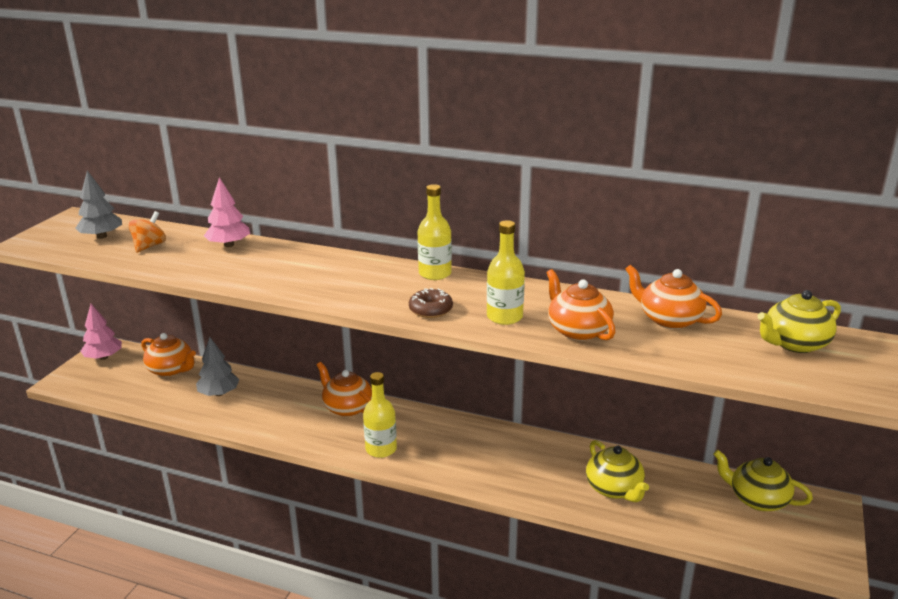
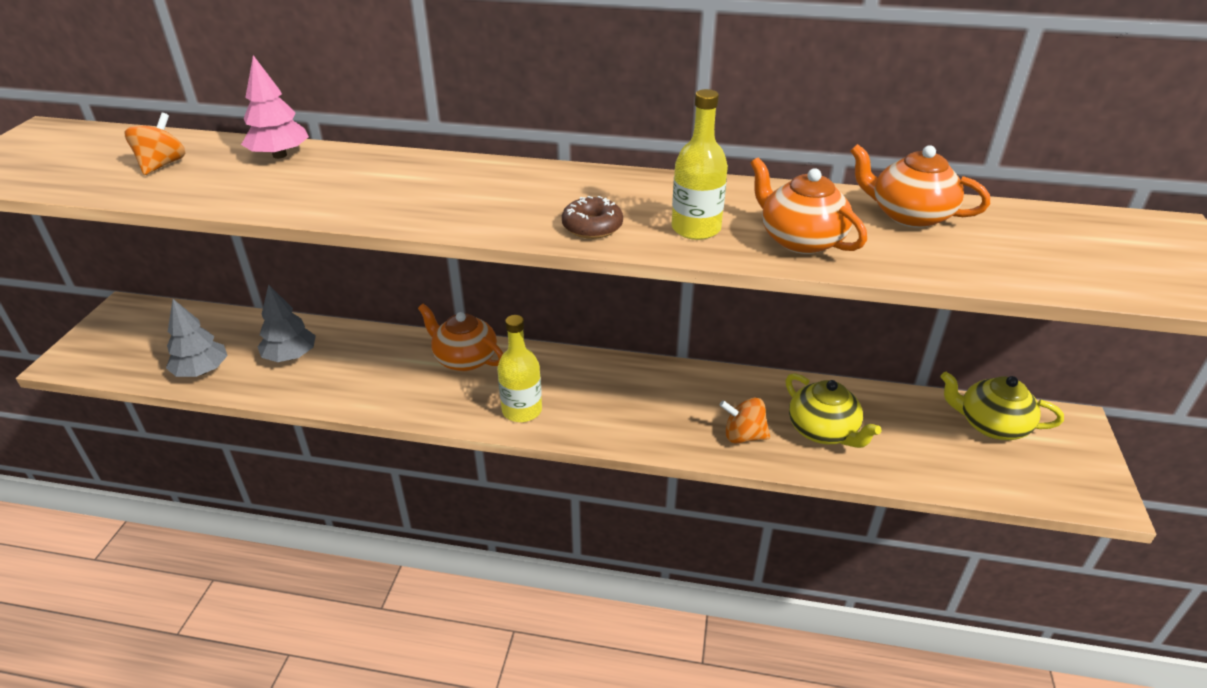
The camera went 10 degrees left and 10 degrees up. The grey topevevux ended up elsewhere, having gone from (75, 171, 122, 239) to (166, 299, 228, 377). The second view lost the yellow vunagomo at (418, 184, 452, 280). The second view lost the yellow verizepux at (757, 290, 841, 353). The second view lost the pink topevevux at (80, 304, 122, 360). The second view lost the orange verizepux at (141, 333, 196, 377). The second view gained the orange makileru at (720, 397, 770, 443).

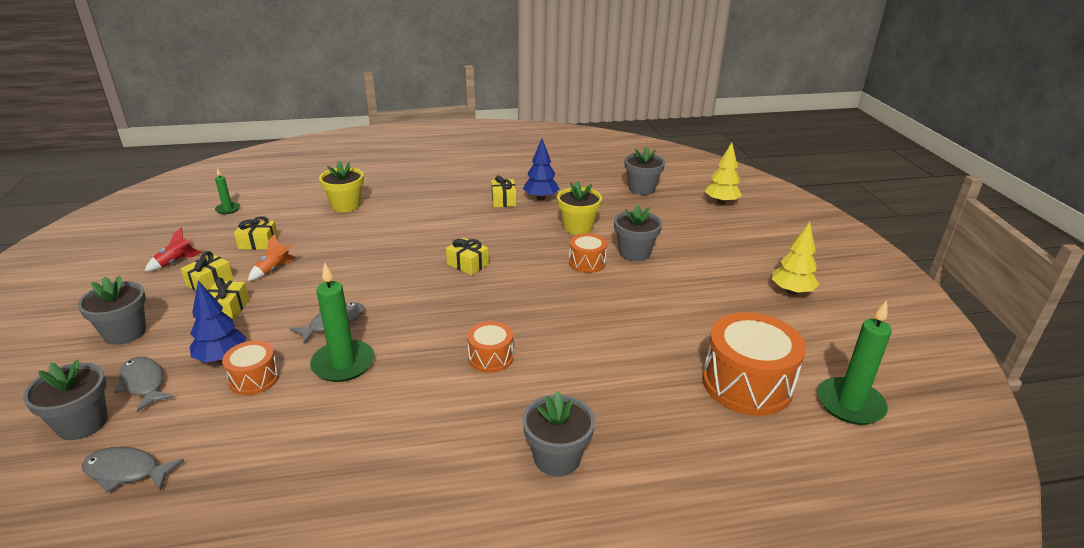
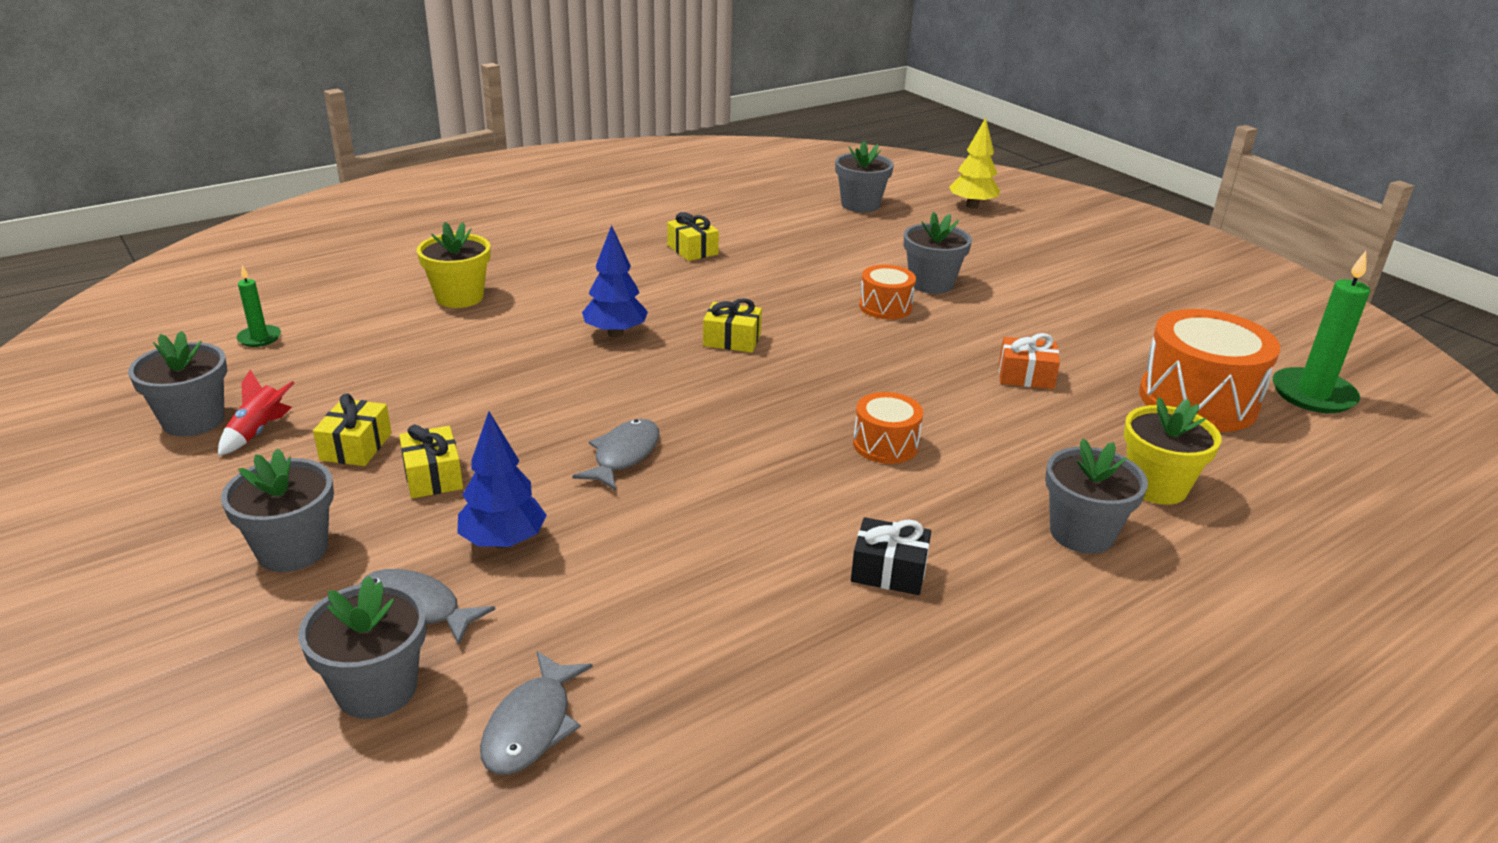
The camera went 25 degrees left and 0 degrees up. The blue topevevux ended up elsewhere, having gone from (523, 138, 559, 200) to (582, 225, 648, 337). The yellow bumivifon ended up elsewhere, having gone from (557, 181, 602, 235) to (1123, 397, 1221, 505). The second view lost the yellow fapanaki at (234, 216, 278, 250). The second view lost the yellow topevevux at (772, 222, 819, 295). The second view lost the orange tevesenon at (248, 234, 296, 281). The second view lost the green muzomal at (310, 262, 374, 382). The second view lost the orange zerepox at (222, 341, 279, 395). The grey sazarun at (82, 447, 184, 492) ended up facing another way, 60 degrees counterclockwise from before. The second view gained the grey bumivifon at (128, 331, 227, 437). The second view gained the orange fapanaki at (999, 333, 1060, 389). The second view gained the black fapanaki at (851, 517, 931, 595).

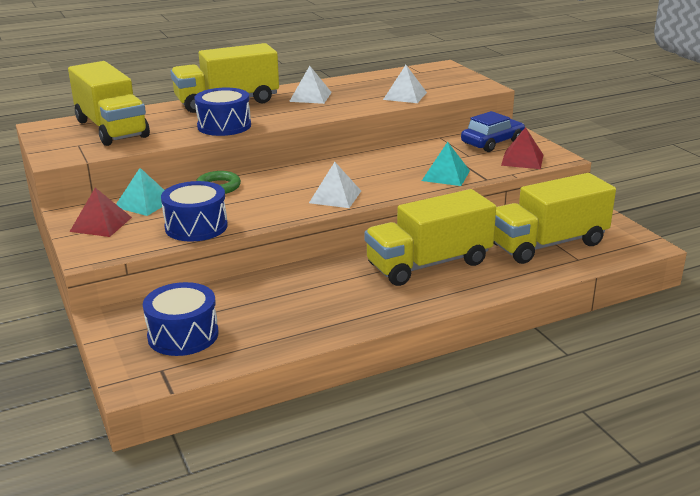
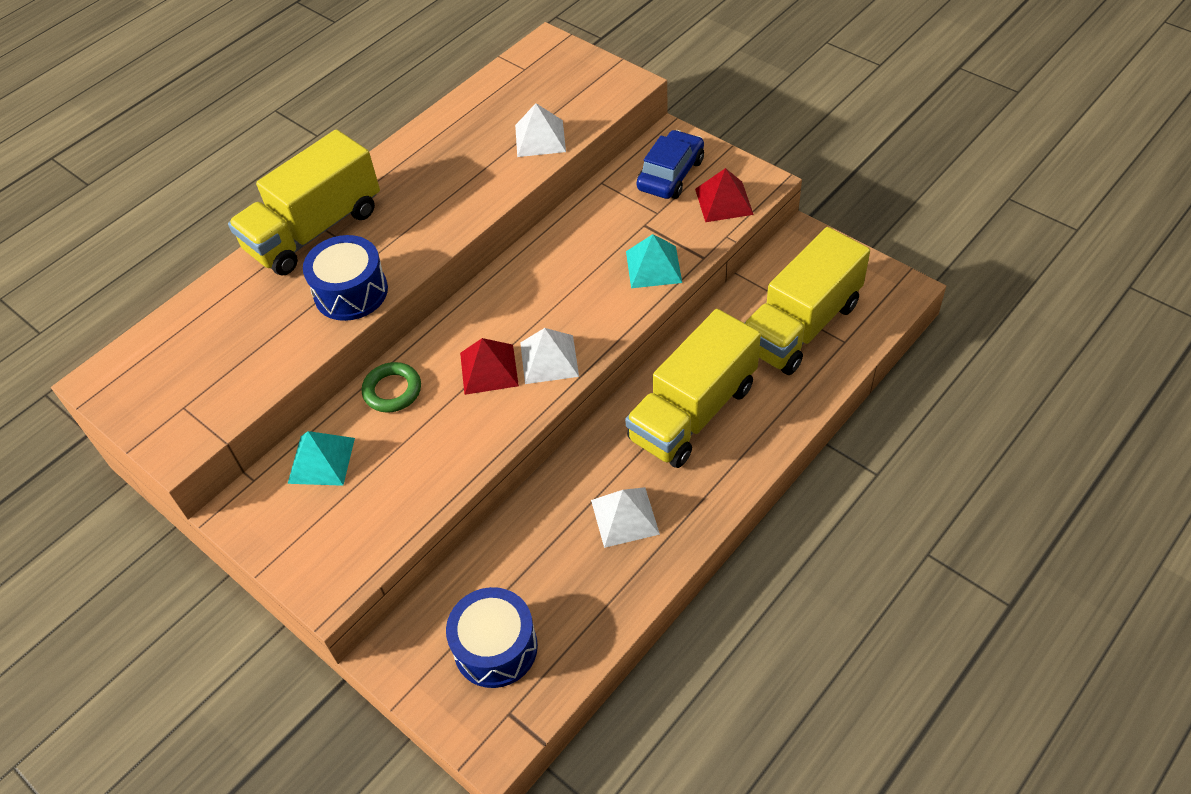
The camera went 20 degrees left and 25 degrees up. The second view lost the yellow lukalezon at (68, 61, 150, 146). The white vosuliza ended up elsewhere, having gone from (289, 66, 332, 104) to (591, 487, 660, 548). The second view lost the blue zerepox at (161, 181, 228, 241). The red vosuliza ended up elsewhere, having gone from (70, 188, 132, 237) to (460, 338, 519, 395).

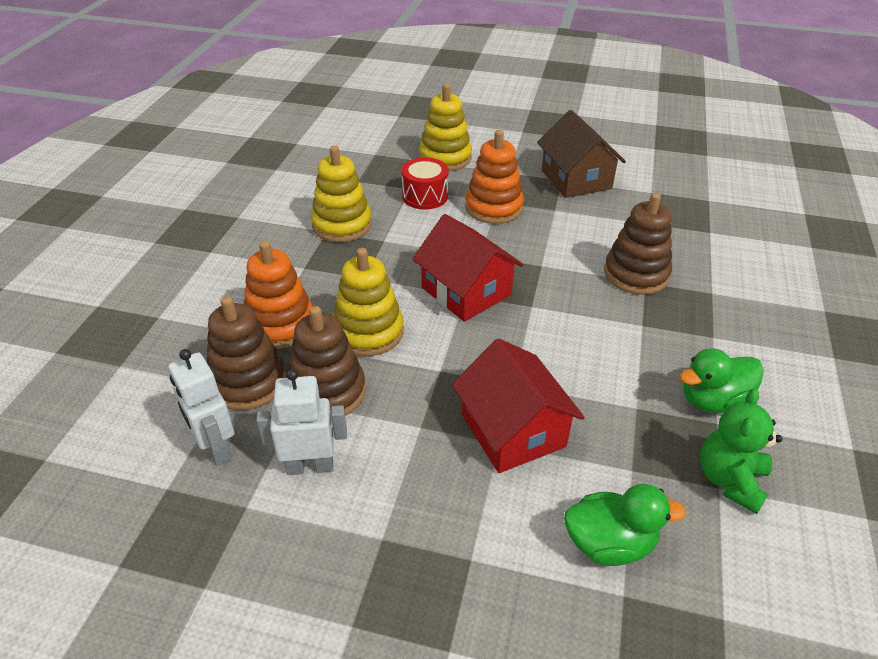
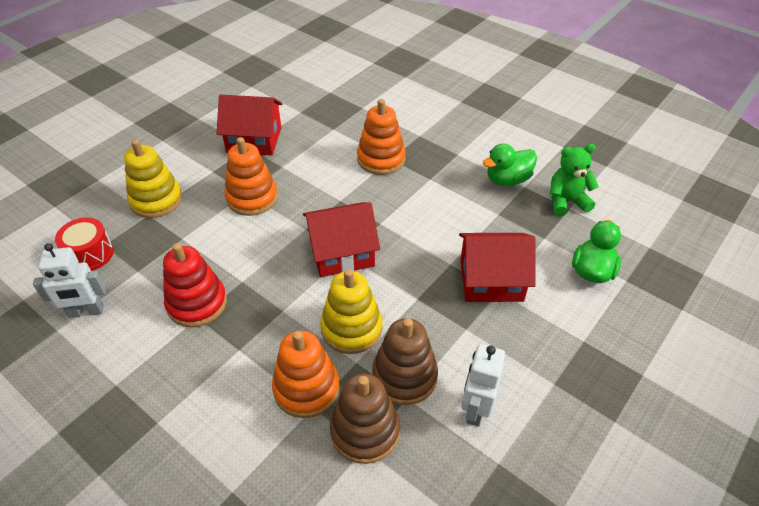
The camera went 65 degrees left and 5 degrees up. What was the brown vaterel at (537, 110, 626, 198) turned into the red vaterel at (216, 95, 283, 155). What was the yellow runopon at (311, 146, 372, 242) turned into the red runopon at (163, 243, 227, 327). The red zerepox ended up elsewhere, having gone from (401, 157, 448, 210) to (55, 218, 114, 271). What was the brown runopon at (604, 193, 672, 295) turned into the orange runopon at (357, 99, 406, 175). The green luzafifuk at (680, 348, 764, 413) ended up facing another way, 60 degrees clockwise from before. The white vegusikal ended up elsewhere, having gone from (168, 349, 235, 465) to (33, 243, 106, 318). The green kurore at (700, 388, 782, 514) ended up facing another way, 120 degrees clockwise from before.

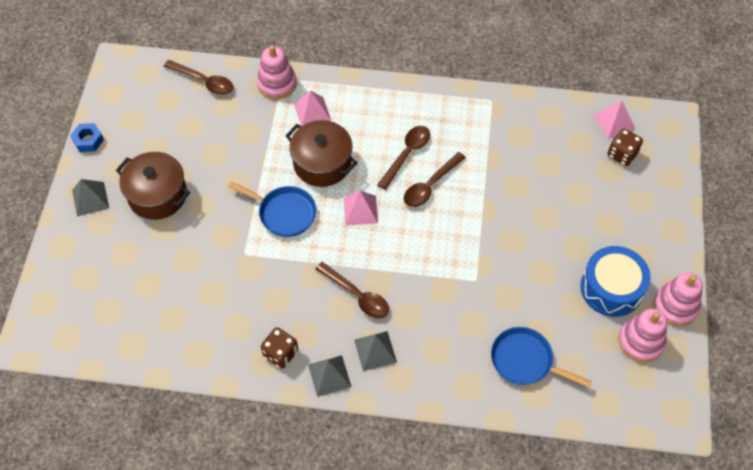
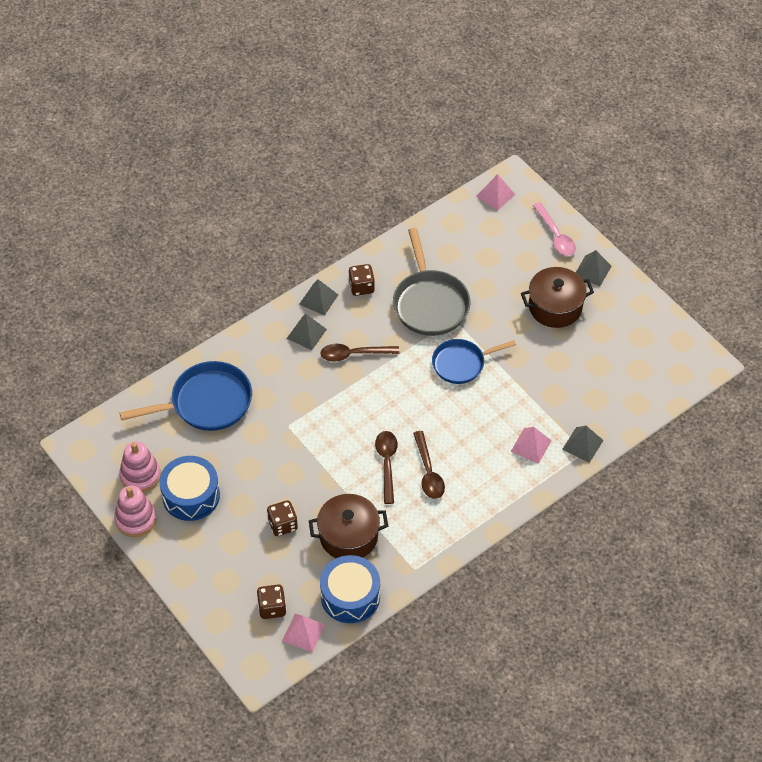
The camera went 135 degrees right and 5 degrees down. Where the pink runopon stood at (257, 45, 297, 99), the grey vosuliza came to stand at (562, 426, 604, 463). The second view lost the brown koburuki at (164, 60, 233, 95). The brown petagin ended up elsewhere, having gone from (285, 120, 358, 187) to (309, 494, 388, 558). The second view lost the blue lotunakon at (70, 123, 104, 152). The pink vosuliza ended up elsewhere, having gone from (344, 191, 378, 225) to (476, 174, 515, 211). The size of the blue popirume at (491, 327, 591, 387) changed by a factor of 1.51. The second view gained the pink koburuki at (533, 202, 576, 256). The second view gained the grey popirume at (393, 228, 471, 336). The second view gained the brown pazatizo at (267, 500, 298, 536). The second view gained the blue zerepox at (320, 555, 380, 623).

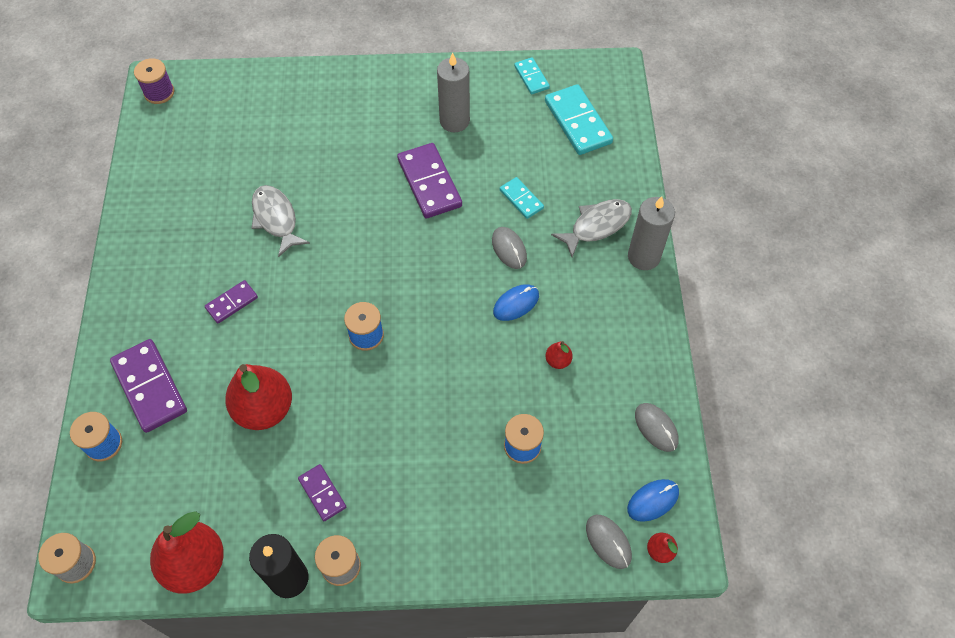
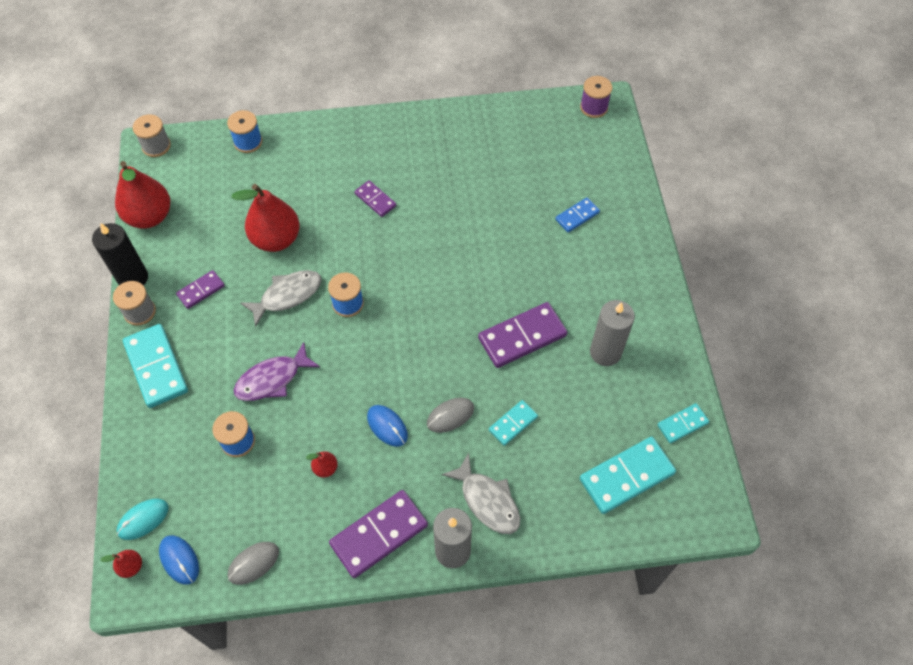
The camera went 85 degrees right and 0 degrees up. The grey sazarun ended up elsewhere, having gone from (251, 185, 310, 257) to (240, 270, 322, 327). The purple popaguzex ended up elsewhere, having gone from (110, 339, 187, 433) to (329, 490, 428, 578). What was the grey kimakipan at (586, 515, 632, 569) turned into the turquoise kimakipan at (117, 499, 169, 540). The second view gained the blue popaguzex at (555, 198, 600, 232). The second view gained the turquoise popaguzex at (123, 324, 188, 408). The second view gained the purple sazarun at (233, 342, 320, 401).

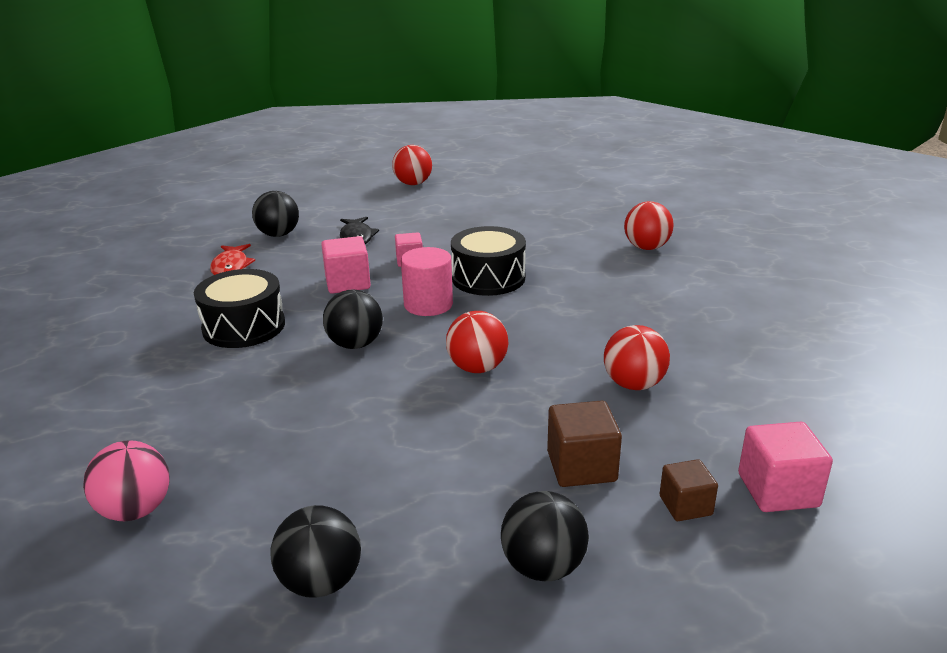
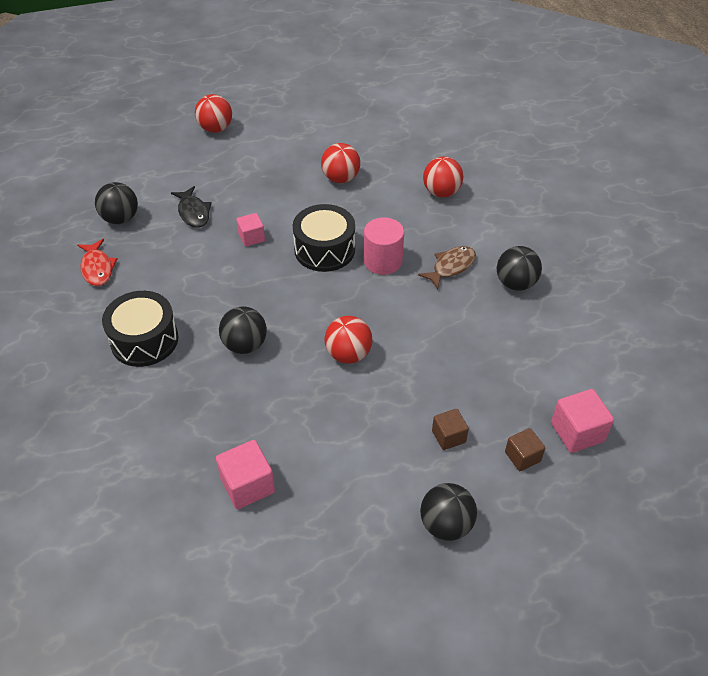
The camera went 15 degrees left and 20 degrees up. The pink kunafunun ended up elsewhere, having gone from (321, 236, 371, 294) to (216, 440, 275, 509). The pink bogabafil ended up elsewhere, having gone from (401, 247, 453, 316) to (364, 217, 404, 275). The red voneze ended up elsewhere, having gone from (604, 325, 670, 390) to (321, 143, 360, 183). The size of the brown kunafunun at (547, 401, 622, 487) changed by a factor of 0.65. The second view lost the pink voneze at (83, 440, 170, 521). The black voneze ended up elsewhere, having gone from (271, 505, 361, 598) to (497, 246, 542, 291). The second view gained the brown sazarun at (418, 246, 476, 289).

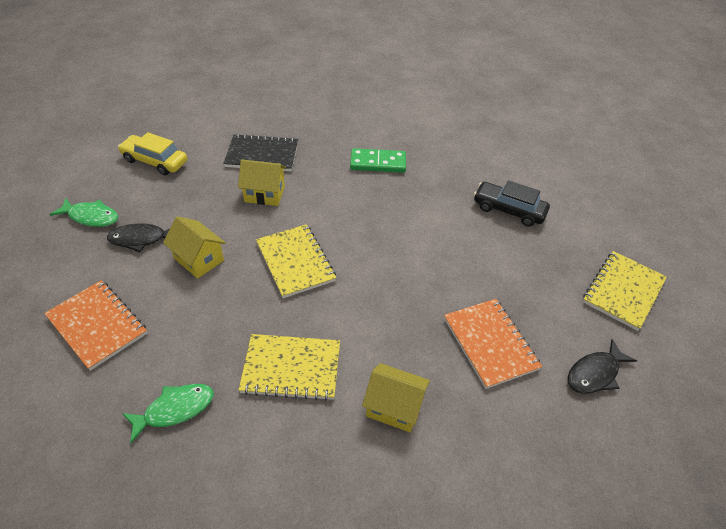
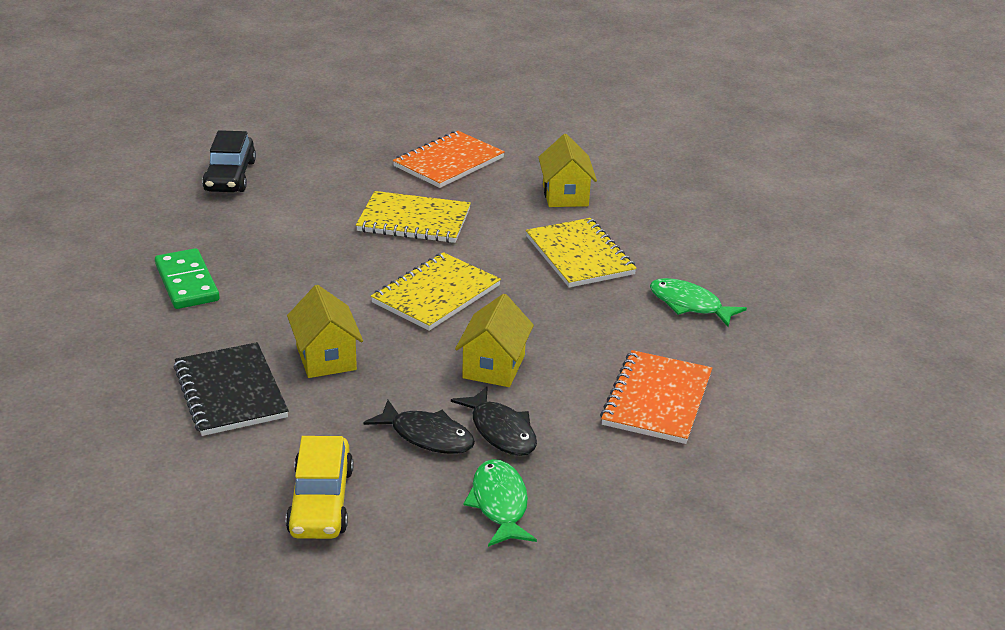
The camera went 115 degrees left and 15 degrees down. The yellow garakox ended up elsewhere, having gone from (583, 251, 667, 331) to (356, 191, 471, 243). The black sazarun ended up elsewhere, having gone from (568, 339, 637, 394) to (364, 400, 475, 454).

